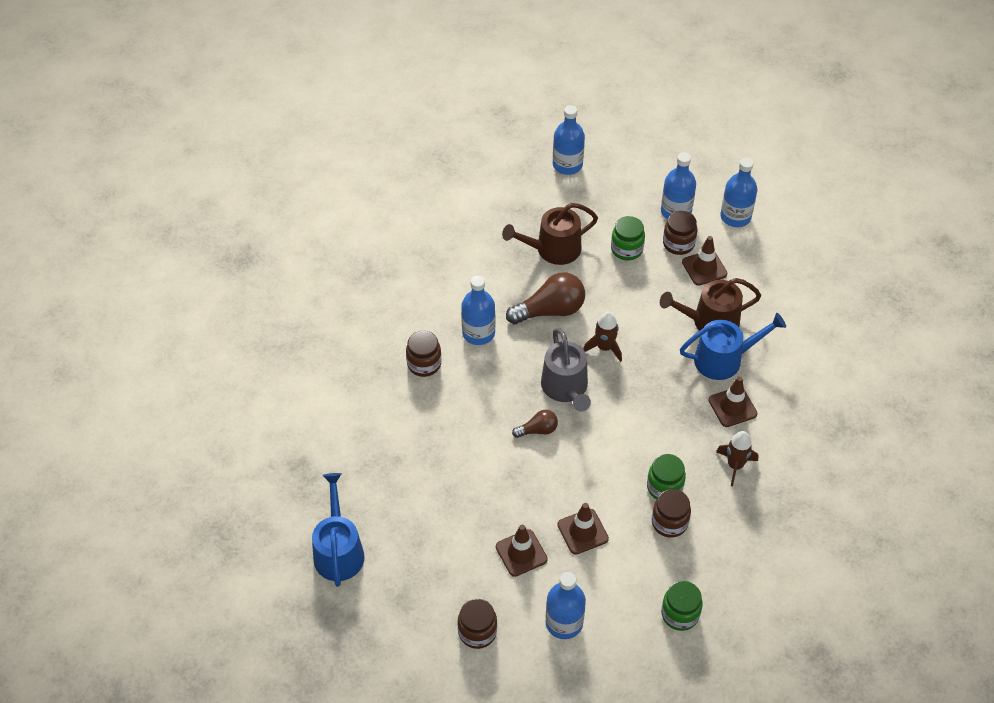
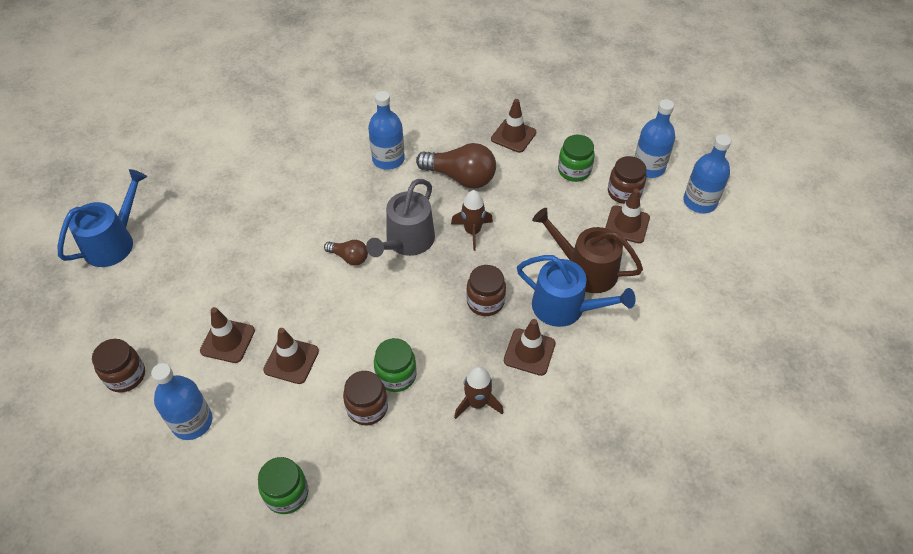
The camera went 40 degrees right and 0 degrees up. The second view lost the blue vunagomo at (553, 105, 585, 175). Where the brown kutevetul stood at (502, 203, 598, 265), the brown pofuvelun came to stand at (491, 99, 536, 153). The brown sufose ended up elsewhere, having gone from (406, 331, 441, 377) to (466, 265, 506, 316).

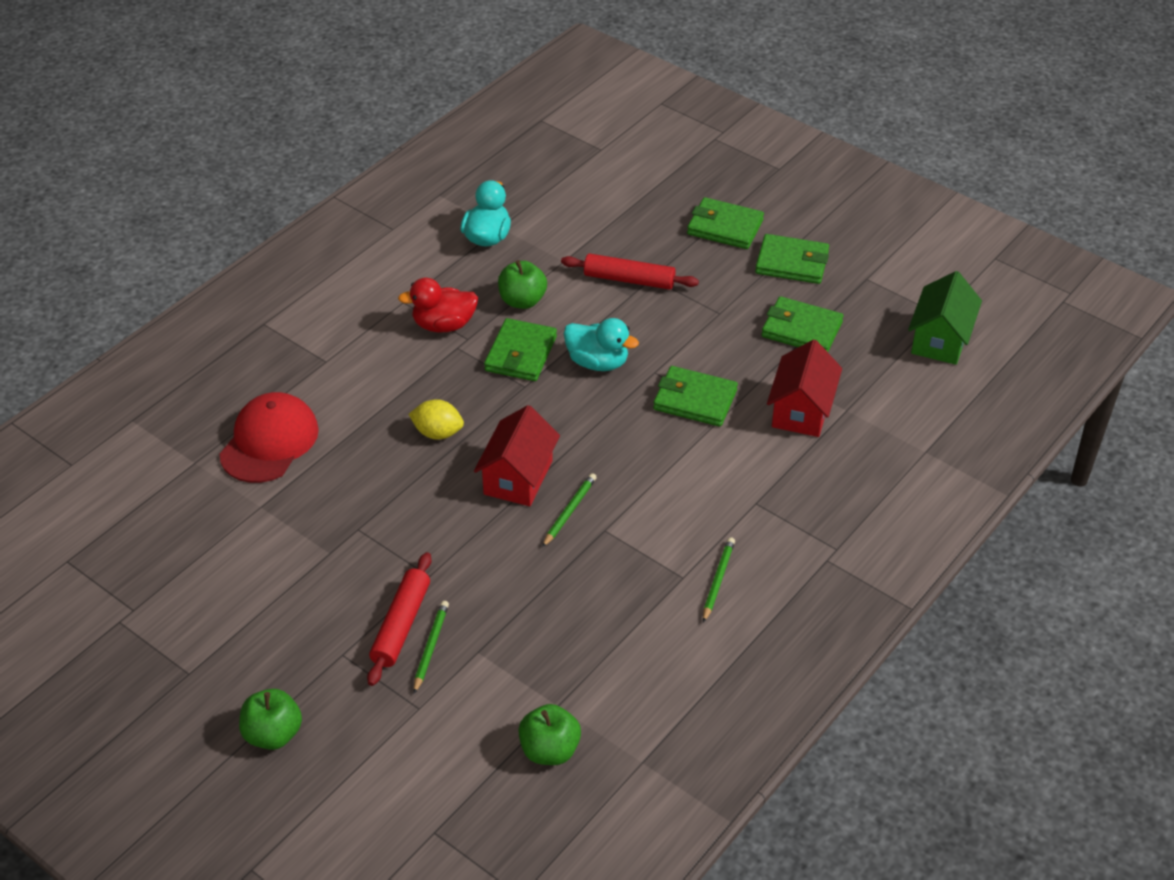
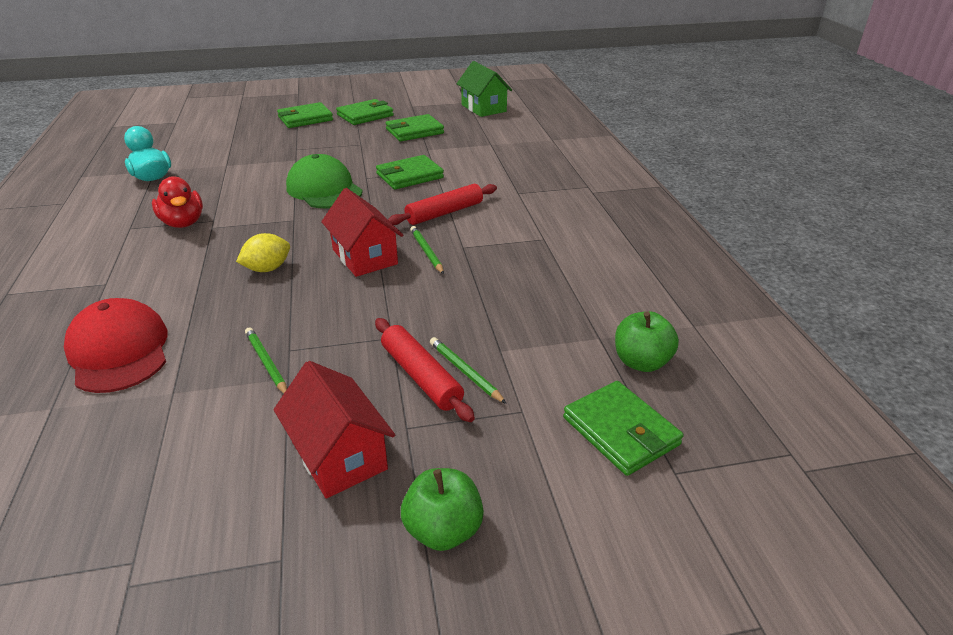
The camera went 50 degrees left and 10 degrees down. The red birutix ended up elsewhere, having gone from (561, 254, 699, 290) to (388, 184, 497, 225). The second view lost the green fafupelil at (498, 260, 547, 309). The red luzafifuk at (398, 278, 478, 332) ended up facing another way, 60 degrees counterclockwise from before. The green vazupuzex ended up elsewhere, having gone from (484, 318, 557, 381) to (563, 381, 684, 476). Where the turquoise luzafifuk stood at (564, 318, 639, 371), the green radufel came to stand at (286, 154, 363, 208). The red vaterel ended up elsewhere, having gone from (767, 340, 842, 437) to (273, 361, 395, 499). The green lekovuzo ended up elsewhere, having gone from (703, 537, 735, 623) to (245, 327, 287, 393).

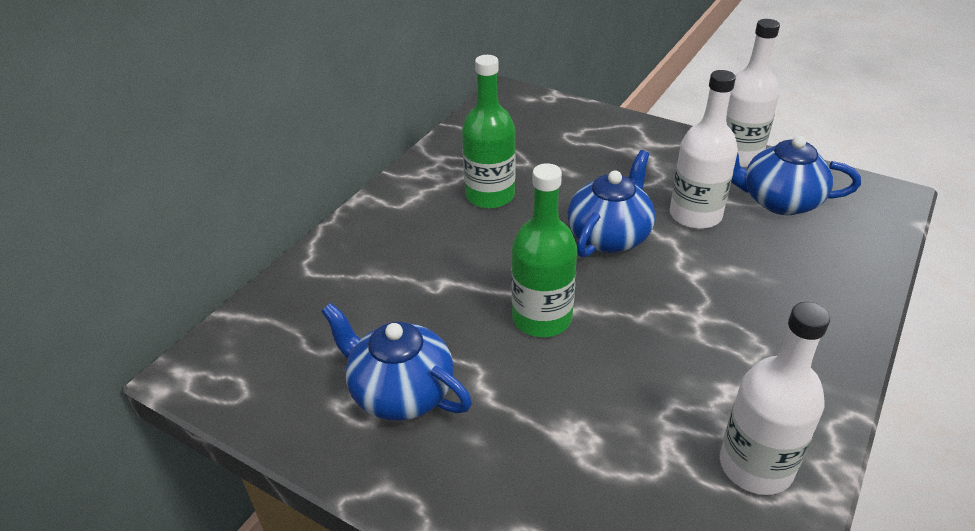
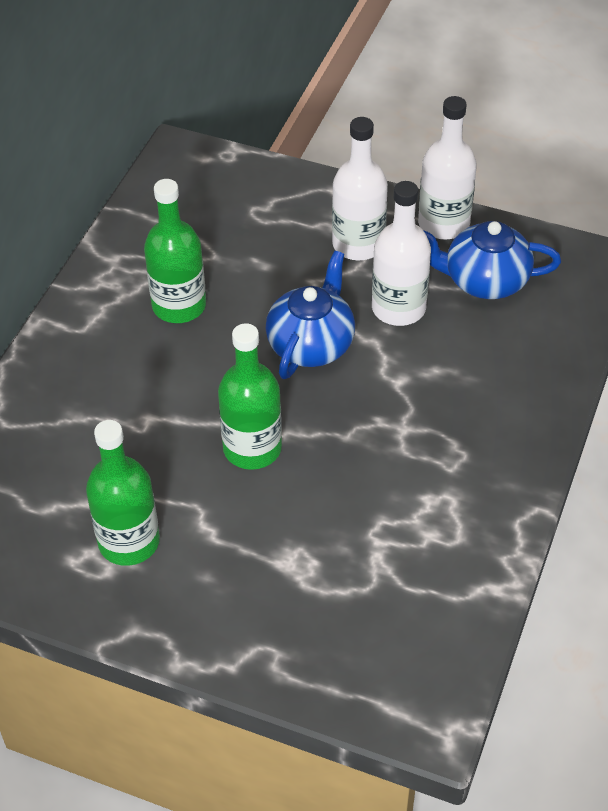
The camera went 10 degrees left and 10 degrees up. The white vunagomo ended up elsewhere, having gone from (720, 302, 830, 495) to (332, 117, 388, 260). Where the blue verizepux stood at (321, 303, 472, 421), the green vunagomo came to stand at (86, 420, 160, 566).

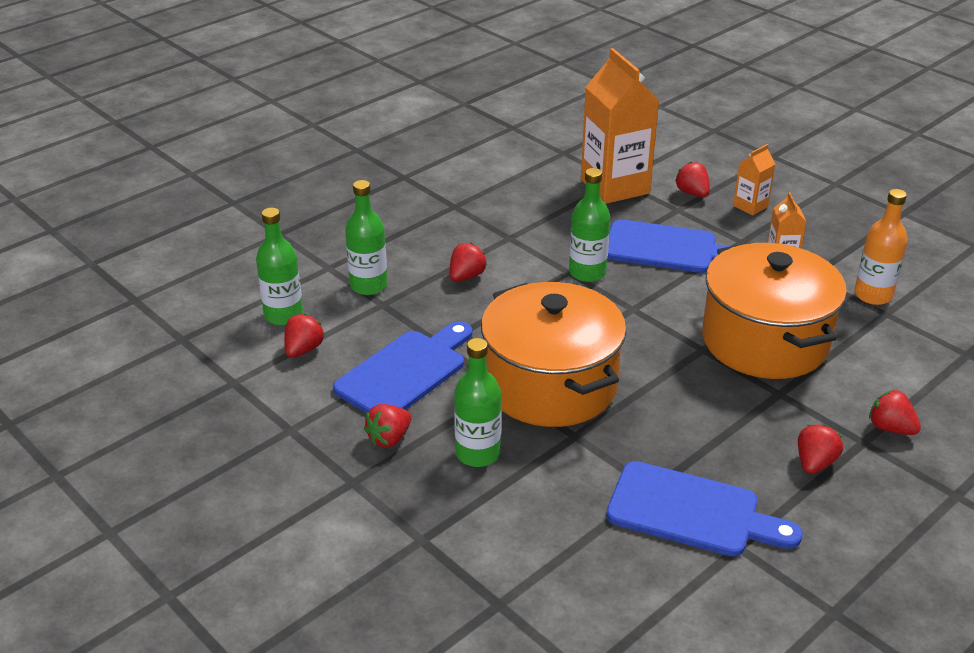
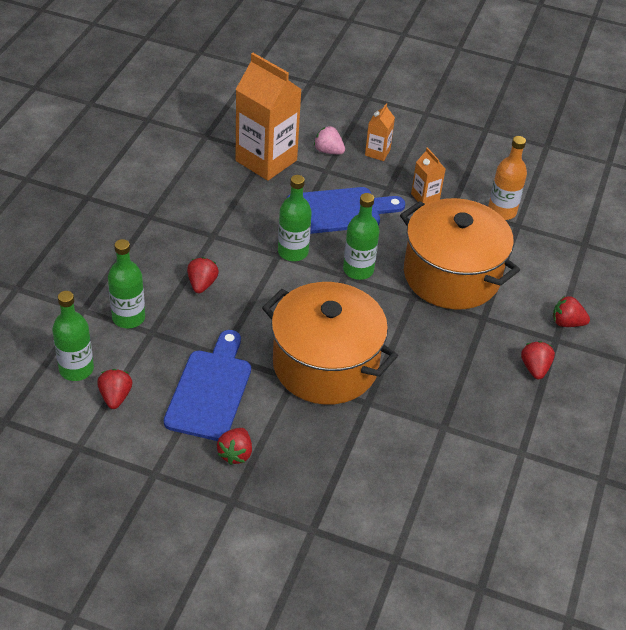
The camera went 30 degrees left and 10 degrees up. What was the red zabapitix at (675, 161, 710, 197) turned into the pink zabapitix at (314, 126, 345, 155). The green vunagomo ended up elsewhere, having gone from (454, 338, 501, 467) to (343, 193, 379, 280). The second view lost the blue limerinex at (606, 461, 803, 557).

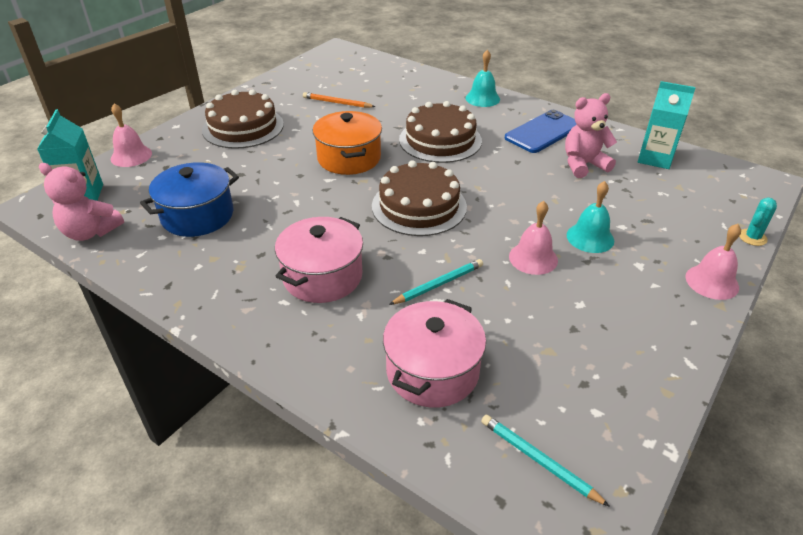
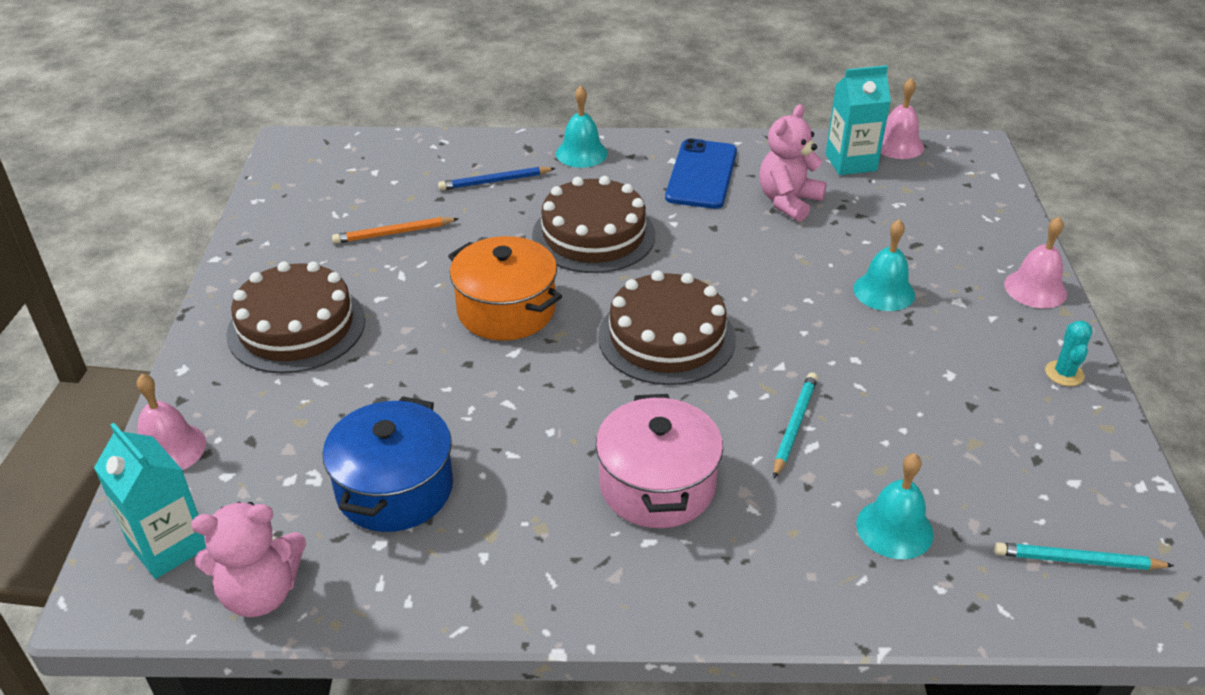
The camera went 35 degrees left and 0 degrees up. The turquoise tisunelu ended up elsewhere, having gone from (739, 198, 777, 246) to (1045, 320, 1093, 386). The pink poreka ended up elsewhere, having gone from (509, 201, 558, 275) to (881, 77, 924, 159). Where the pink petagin stood at (383, 299, 486, 407), the turquoise poreka came to stand at (856, 453, 934, 559). The second view gained the blue lekovuzo at (438, 167, 556, 190).

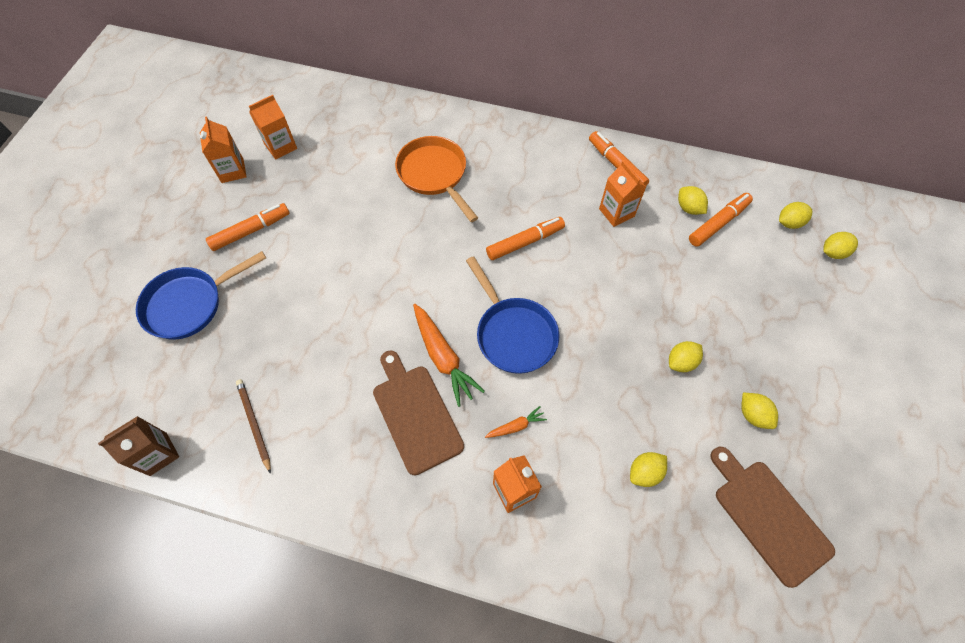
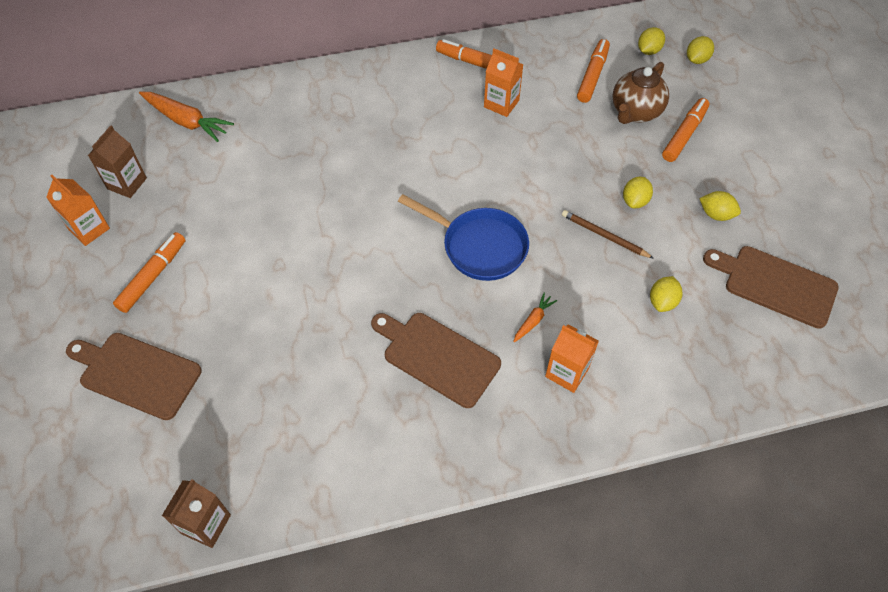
The camera went 30 degrees left and 5 degrees down. What was the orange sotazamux at (249, 95, 297, 160) turned into the brown sotazamux at (88, 125, 147, 198). The second view lost the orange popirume at (395, 136, 478, 222). The second view lost the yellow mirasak at (678, 186, 708, 215). The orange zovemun ended up elsewhere, having gone from (486, 217, 565, 260) to (662, 98, 709, 162). Where the blue popirume stood at (136, 251, 266, 340), the brown limerinex came to stand at (66, 333, 202, 420). The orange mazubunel ended up elsewhere, having gone from (413, 304, 485, 407) to (139, 92, 234, 142). The brown lekovuzo ended up elsewhere, having gone from (236, 379, 271, 474) to (562, 210, 654, 259). The second view gained the brown verizepux at (613, 62, 669, 124).

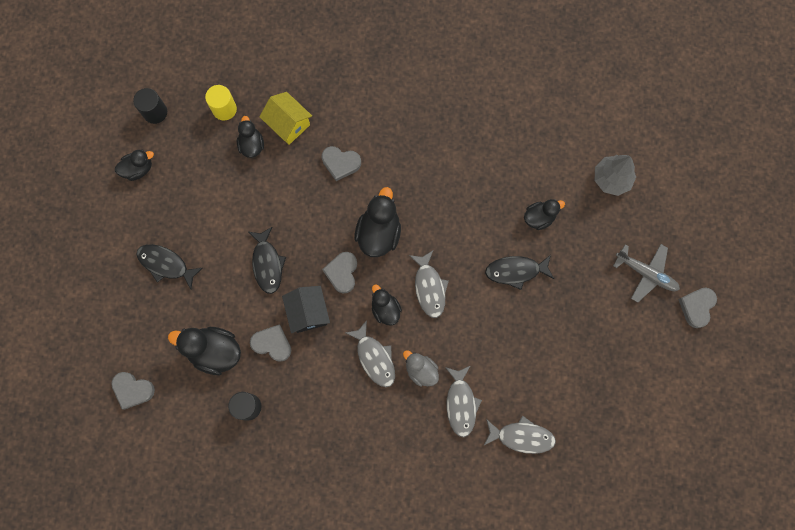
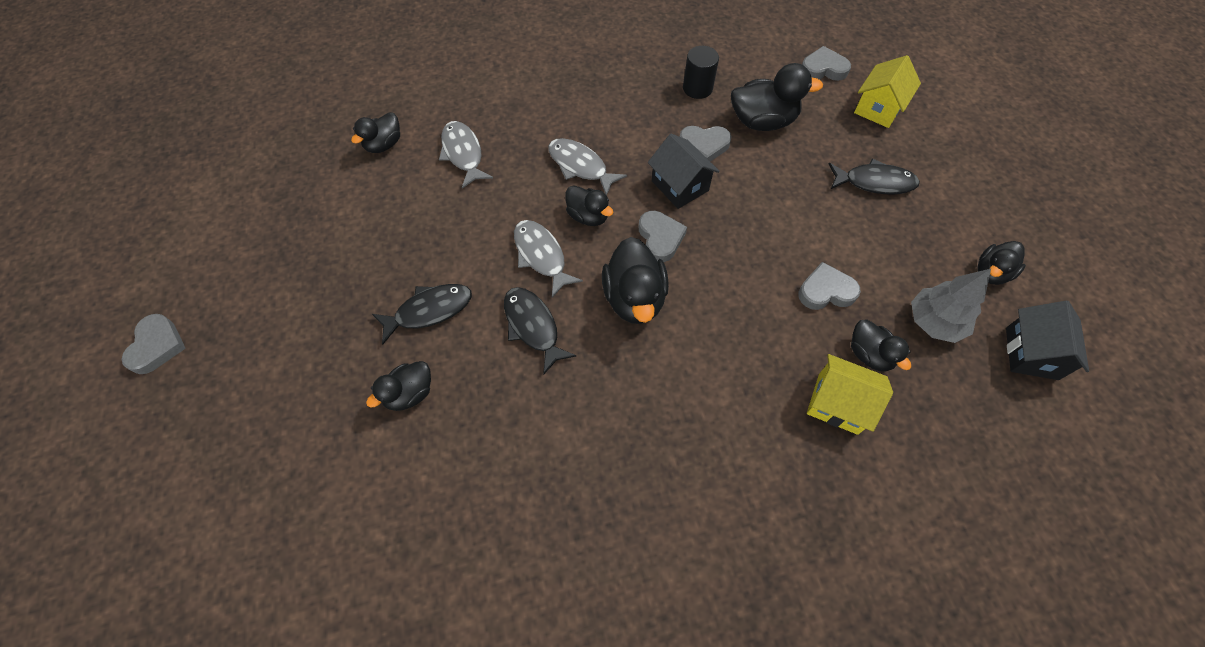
The camera went 160 degrees right and 15 degrees down. The second view lost the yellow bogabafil at (205, 85, 237, 120). Where the black bogabafil stood at (133, 88, 167, 124), the black vaterel came to stand at (1006, 301, 1089, 380). The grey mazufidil ended up elsewhere, having gone from (322, 146, 361, 181) to (798, 262, 861, 310). The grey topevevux ended up elsewhere, having gone from (595, 155, 636, 196) to (911, 269, 991, 343). The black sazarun ended up elsewhere, having gone from (249, 227, 286, 294) to (504, 287, 577, 375). The second view lost the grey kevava at (613, 244, 680, 302). The second view lost the grey luzafifuk at (403, 350, 439, 387). Where the grey sazarun stood at (483, 415, 556, 454), the black luzafifuk came to stand at (351, 112, 400, 153). The second view gained the yellow vaterel at (854, 55, 921, 128).

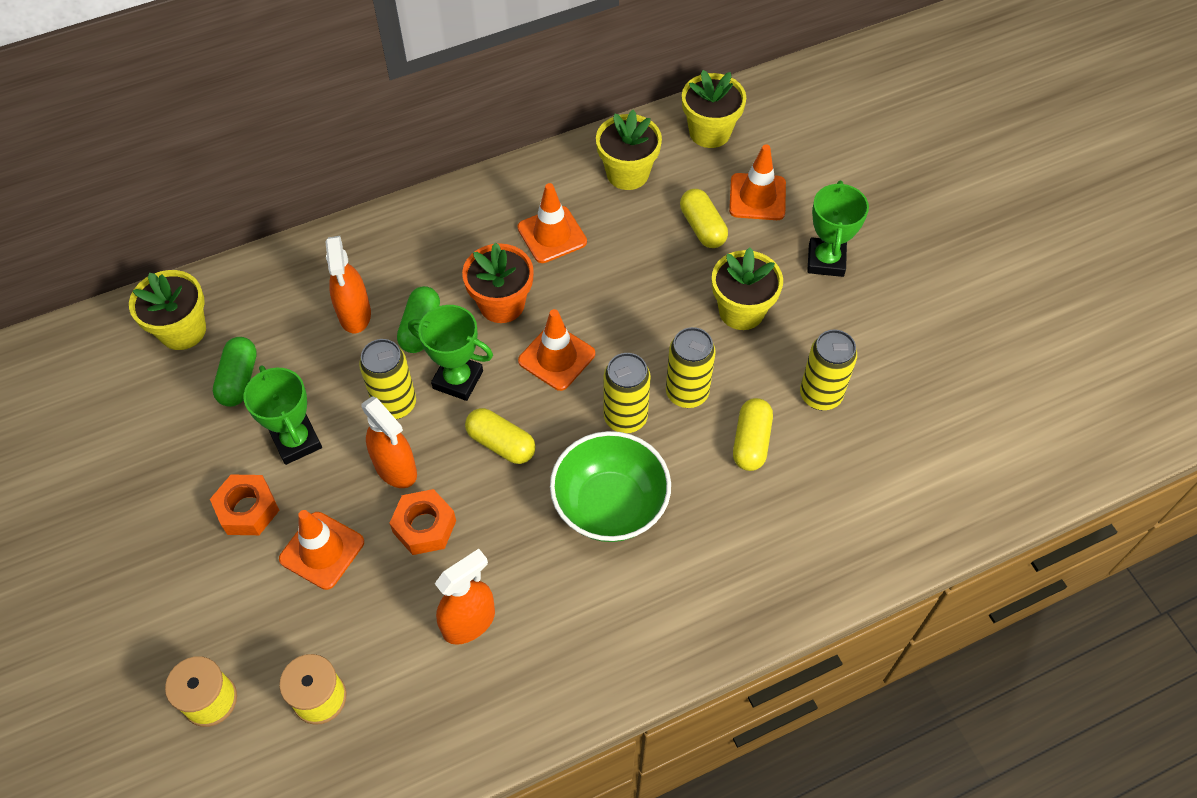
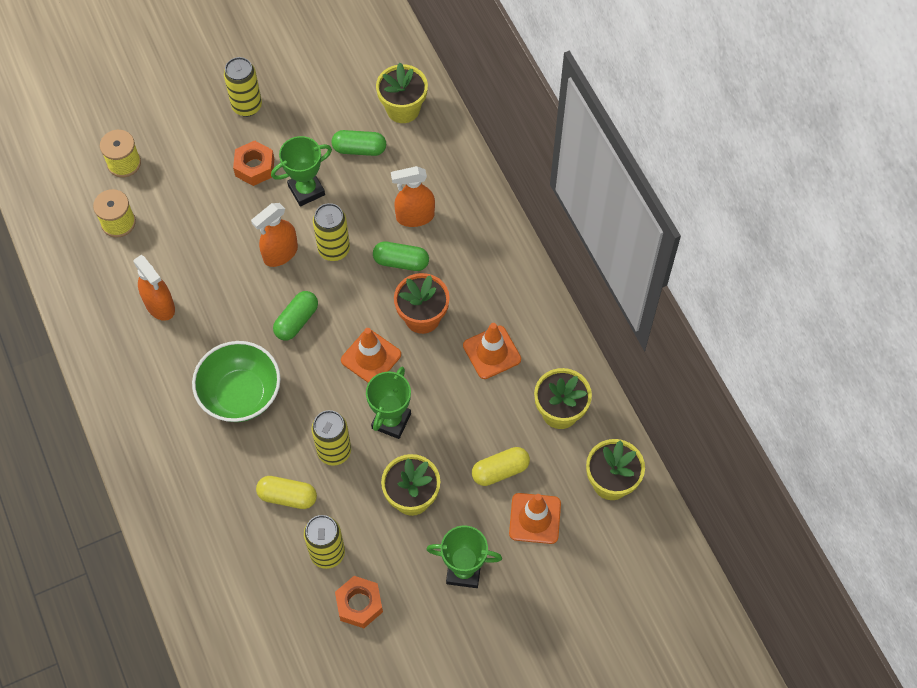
The camera went 90 degrees right and 5 degrees up. The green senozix ended up elsewhere, having gone from (408, 305, 493, 401) to (366, 367, 411, 439). The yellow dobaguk ended up elsewhere, having gone from (604, 353, 651, 433) to (224, 57, 262, 117). What was the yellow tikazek at (465, 408, 536, 464) turned into the green tikazek at (273, 291, 318, 341). The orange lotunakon ended up elsewhere, having gone from (389, 489, 456, 555) to (335, 576, 383, 628). The second view lost the orange pofuvelun at (279, 510, 364, 590).

